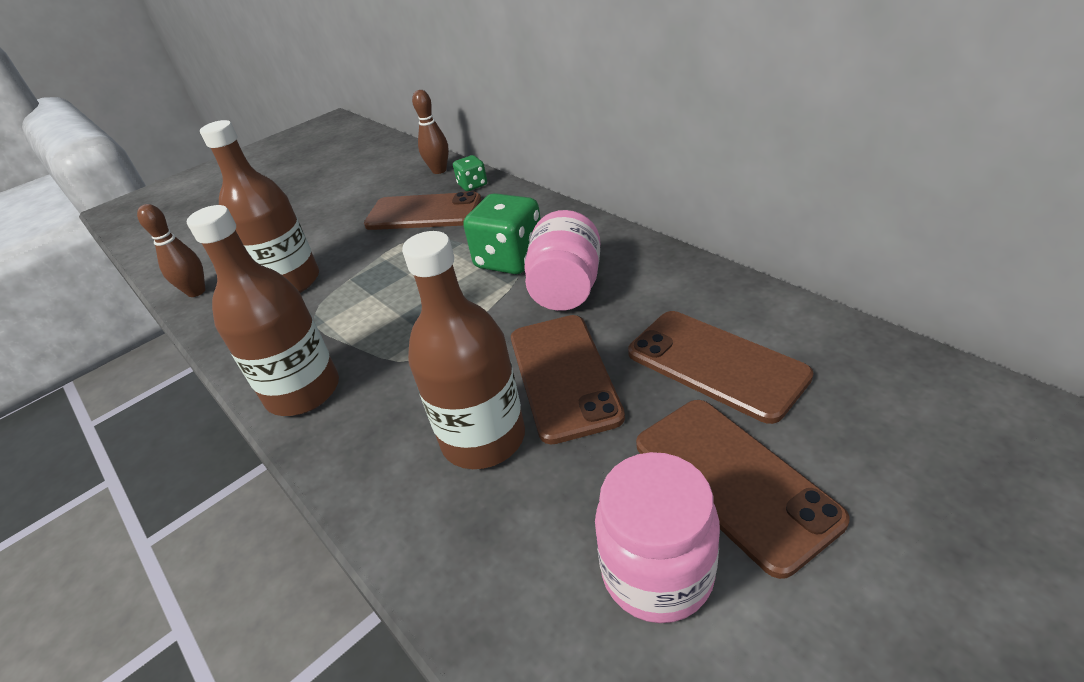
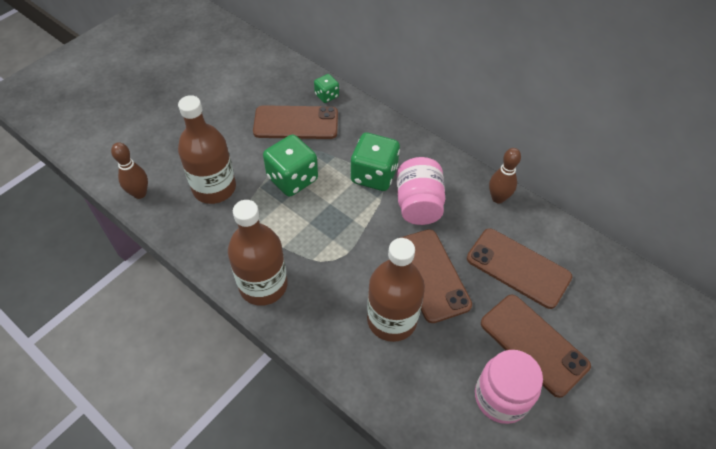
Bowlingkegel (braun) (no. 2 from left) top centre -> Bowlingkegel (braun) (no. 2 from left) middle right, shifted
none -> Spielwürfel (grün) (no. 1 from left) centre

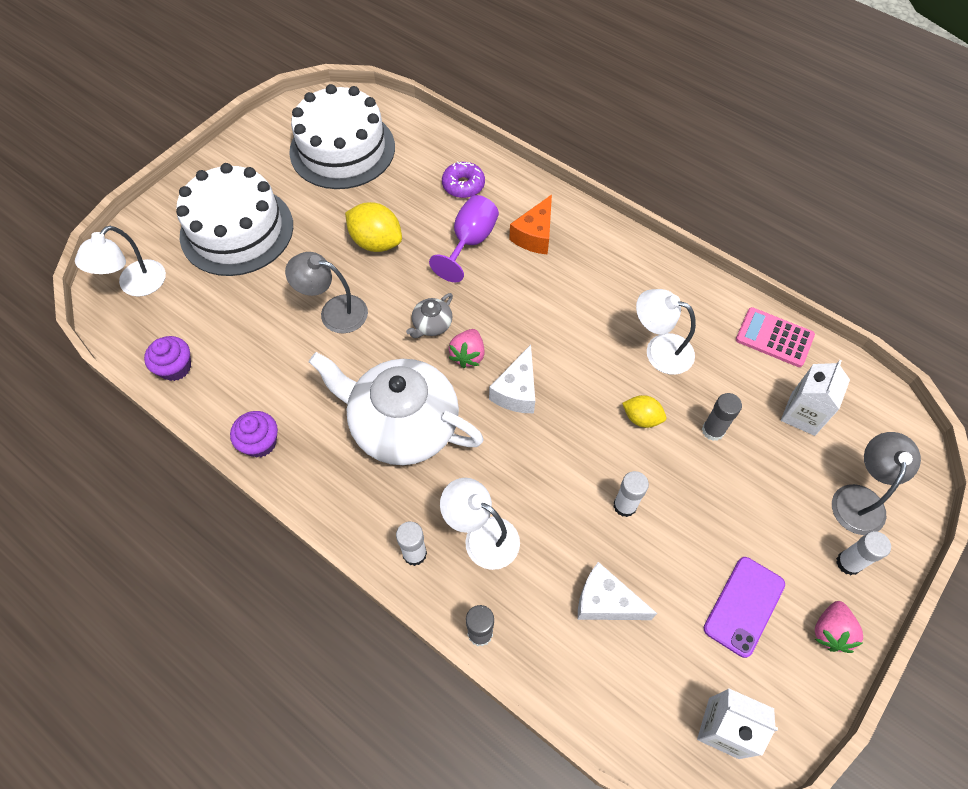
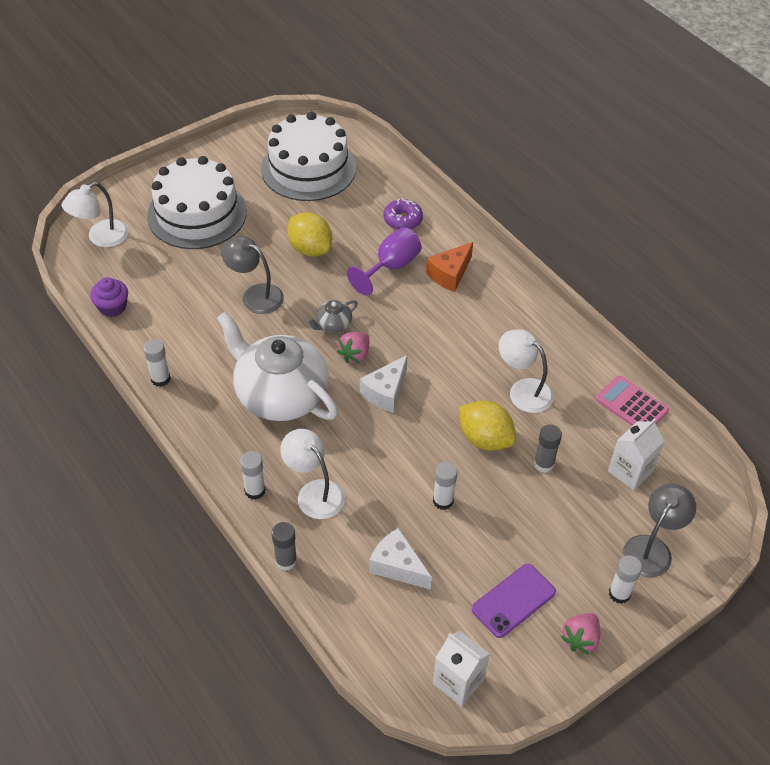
Zitrone (gelb) (no. 2 from left) centre, x1.68
Muffin (lila) (no. 2 from left) middle left -> Klebestift (weiß) (no. 1 from left) middle left

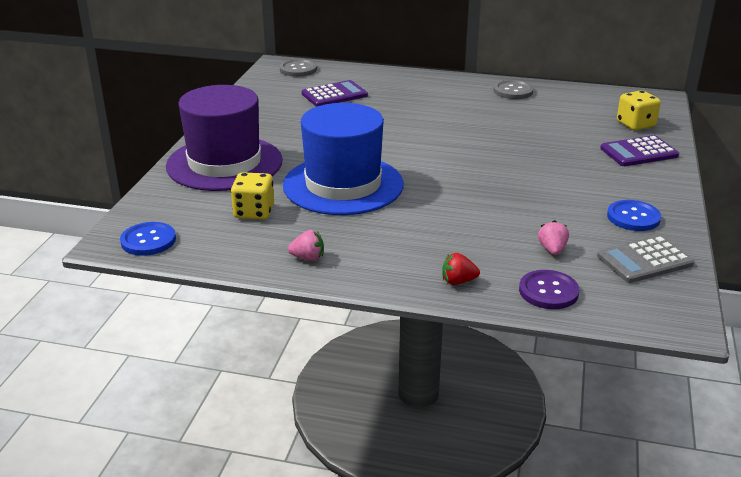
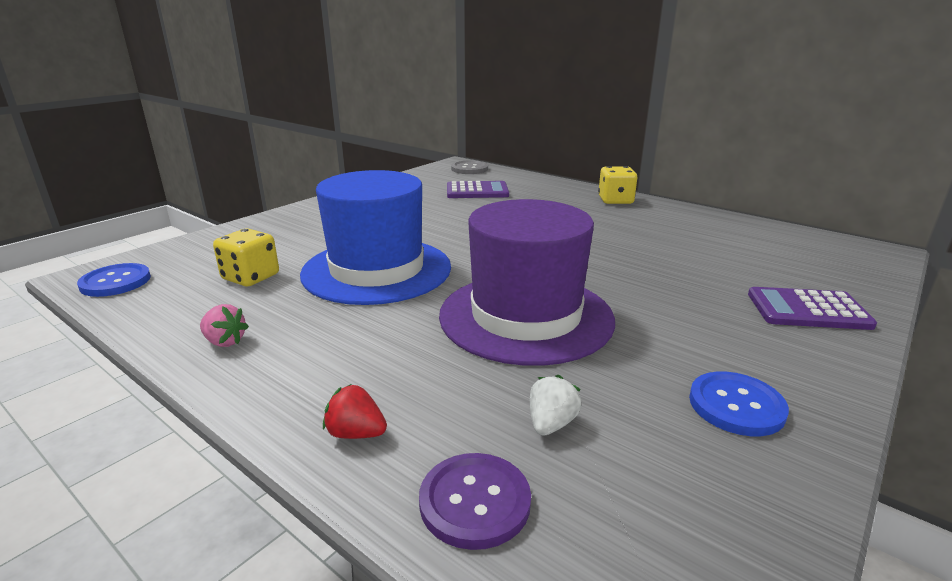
Knopf (grau) (no. 2 from left) top right -> none
Hut (lila) top left -> Hut (lila) centre, shifted
Spielwürfel (gelb) (no. 2 from left) top right -> Spielwürfel (gelb) (no. 2 from left) top centre, shifted
Erdbeere (rosa) (no. 2 from left) middle right -> Erdbeere (weiß) bottom centre
Taschenrechner (grau) middle right -> none

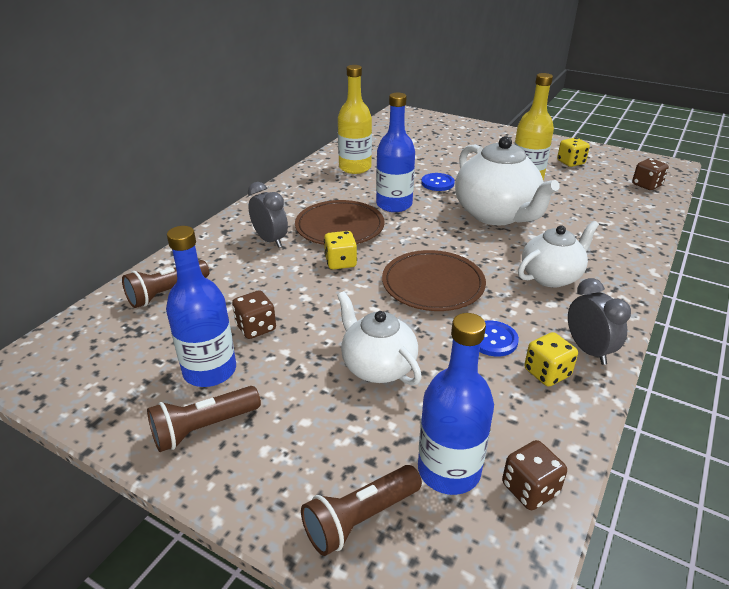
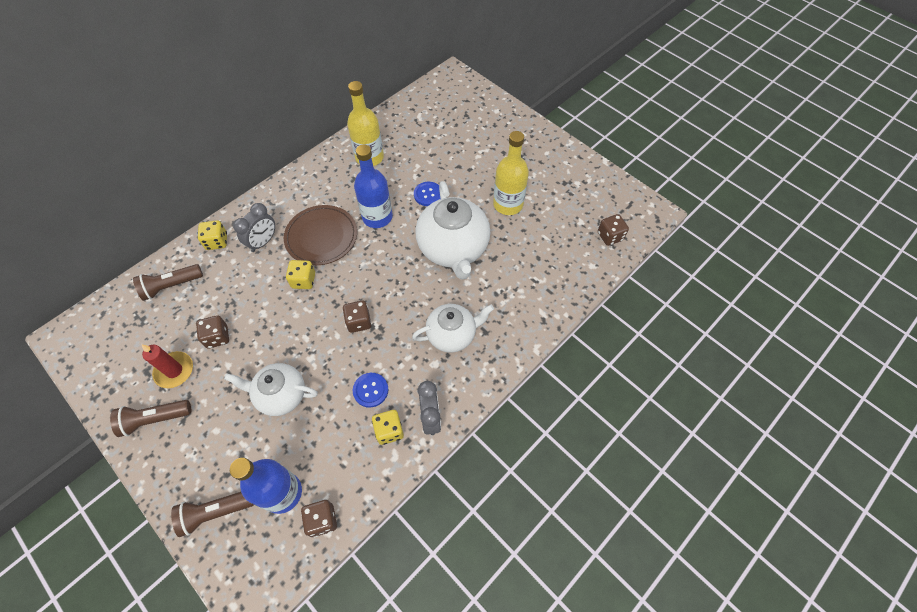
Spielwürfel (gelb) (no. 3 from left in the first image) top right -> Spielwürfel (gelb) (no. 1 from left) middle left, shifted
Wecker (grau) (no. 1 from left) centre -> Wecker (grau) (no. 1 from left) middle left, 60 degrees clockwise
Flasche (blau) (no. 1 from left) middle left -> Kerze (rot) middle left
Teller (braun) (no. 2 from left) centre -> Spielwürfel (braun) (no. 3 from left) centre
Teekanne (weiß) (no. 1 from left) centre -> Teekanne (weiß) (no. 1 from left) middle left, 60 degrees counterclockwise

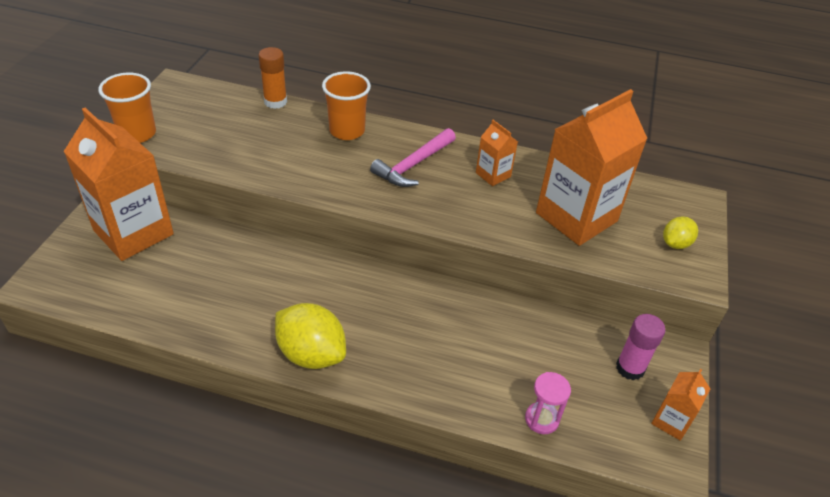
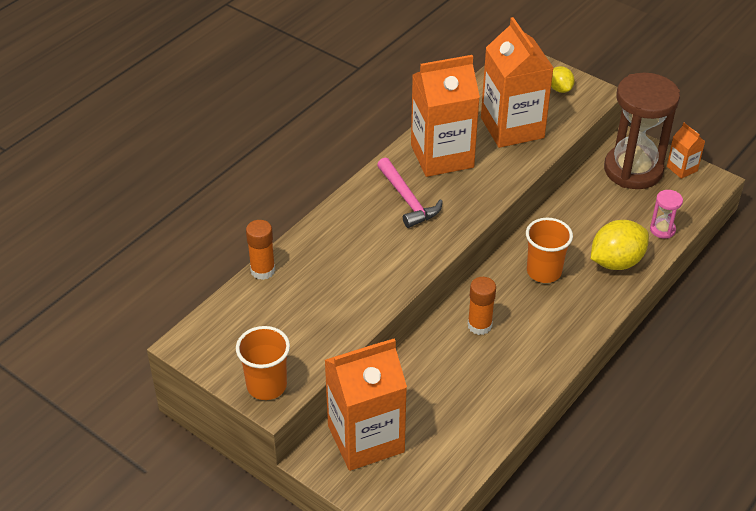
Becher (orange) (no. 2 from left) top centre -> Becher (orange) (no. 2 from left) middle right, shifted
Getränkekarton (orange) (no. 2 from left) top centre, x2.20
Zitrone (gelb) (no. 1 from left in the first image) bottom centre -> Zitrone (gelb) (no. 2 from left) middle right, shifted
Klebestift (rosa) bottom right -> Sanduhr (braun) top right
none -> Klebestift (orange) (no. 2 from left) centre

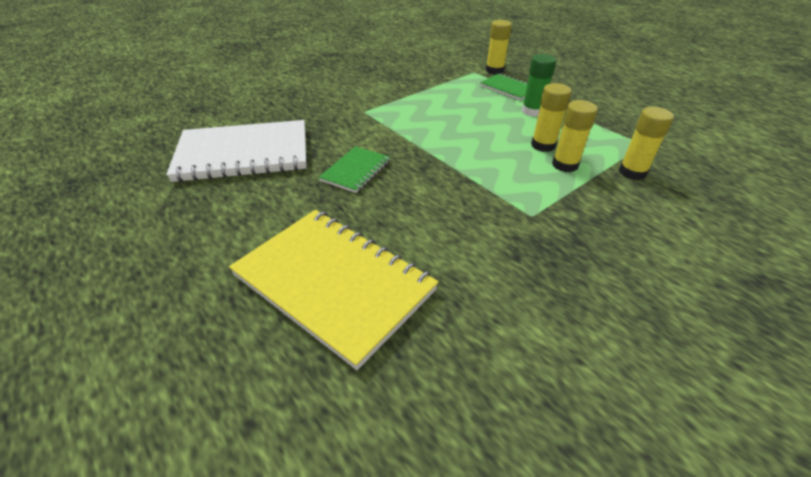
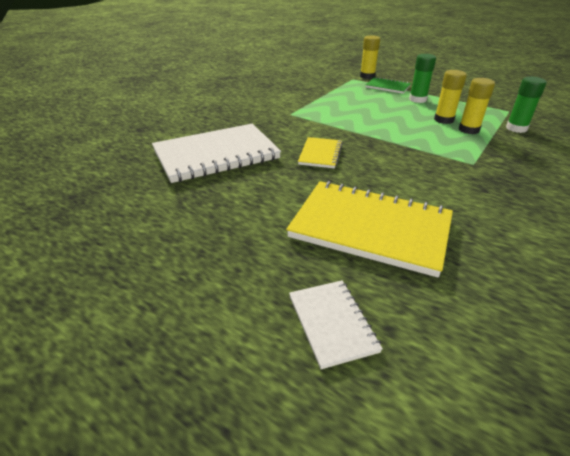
Klebestift (gelb) (no. 4 from left) top right -> Klebestift (grün) (no. 2 from left) top right
Notizbuch (grün) (no. 1 from left) centre -> Notizbuch (gelb) (no. 1 from left) centre
none -> Notizbuch (weiß) (no. 2 from left) bottom centre

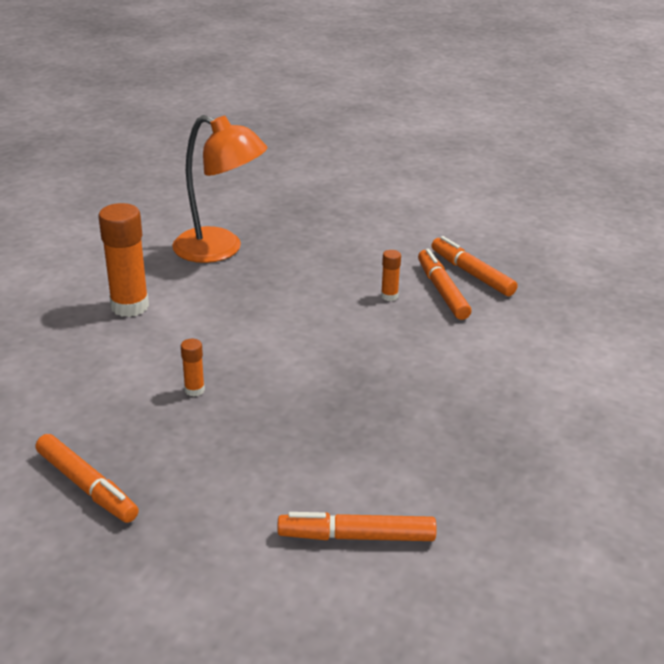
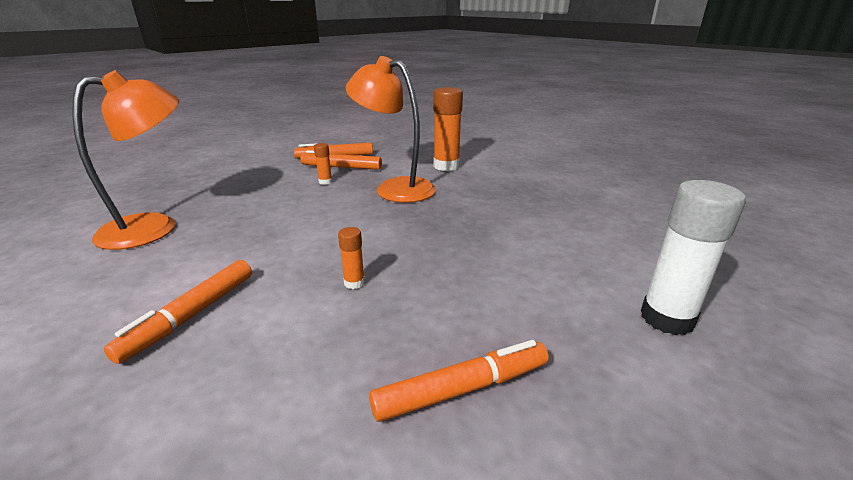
Klebestift (orange) (no. 1 from left in the first image) middle left -> Klebestift (orange) (no. 3 from left) top centre, shifted
Filzstift (orange) (no. 2 from left in the first image) bottom centre -> Filzstift (orange) (no. 1 from left) middle left, shifted
none -> Lampe (orange) (no. 2 from left) top centre
none -> Klebestift (weiß) middle right

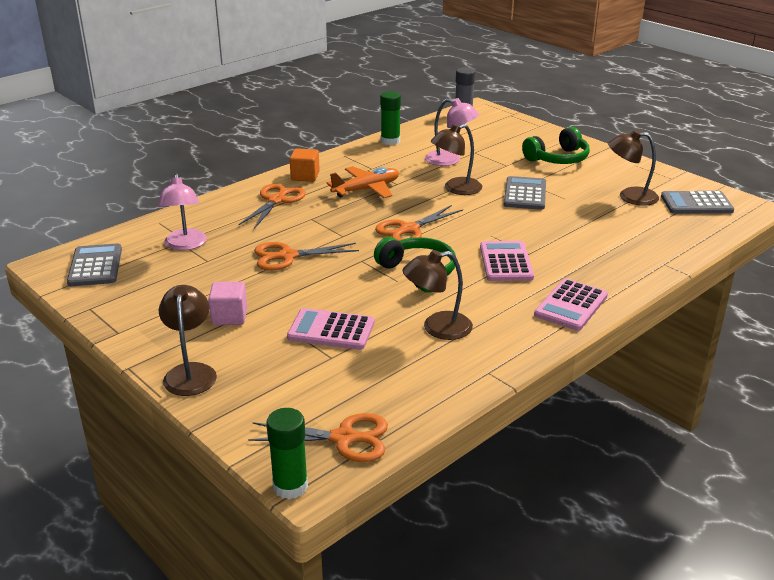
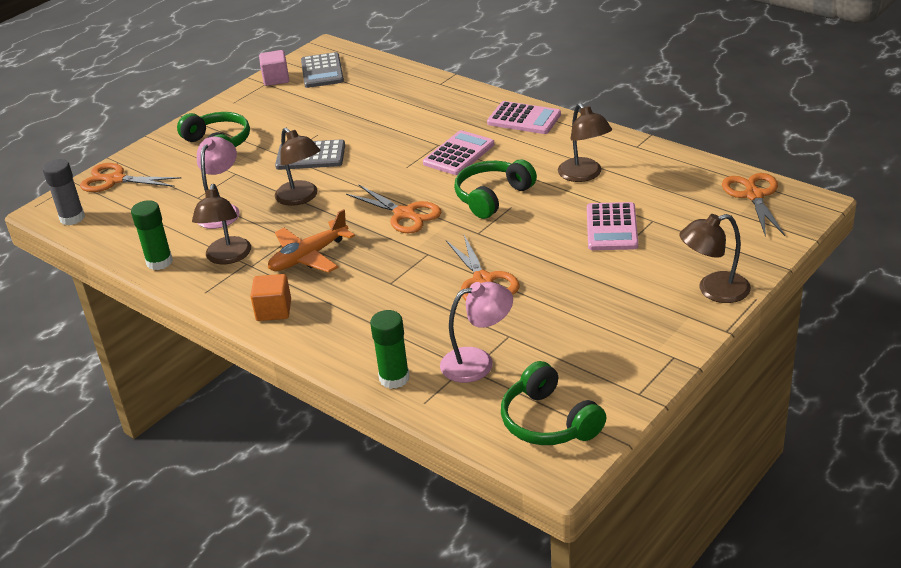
Lampe (braun) (no. 4 from left in the first image) top right -> Lampe (braun) (no. 1 from left) middle left, shifted
Flugzeug (orange) top centre -> Flugzeug (orange) centre, 90 degrees counterclockwise
Schere (orange) (no. 1 from left) centre -> Schere (orange) (no. 1 from left) top left, shifted
Taschenrechner (rosa) (no. 2 from left in the first image) centre -> Taschenrechner (rosa) (no. 1 from left) top centre, 135 degrees clockwise
Taschenrechner (grau) (no. 1 from left) middle left -> Kopfhörer (grün) (no. 3 from left) bottom centre
Kubus (rosa) middle left -> Kubus (rosa) top left, shifted
Klebestift (grün) (no. 1 from left in the first image) bottom centre -> Klebestift (grün) (no. 2 from left) centre, shifted

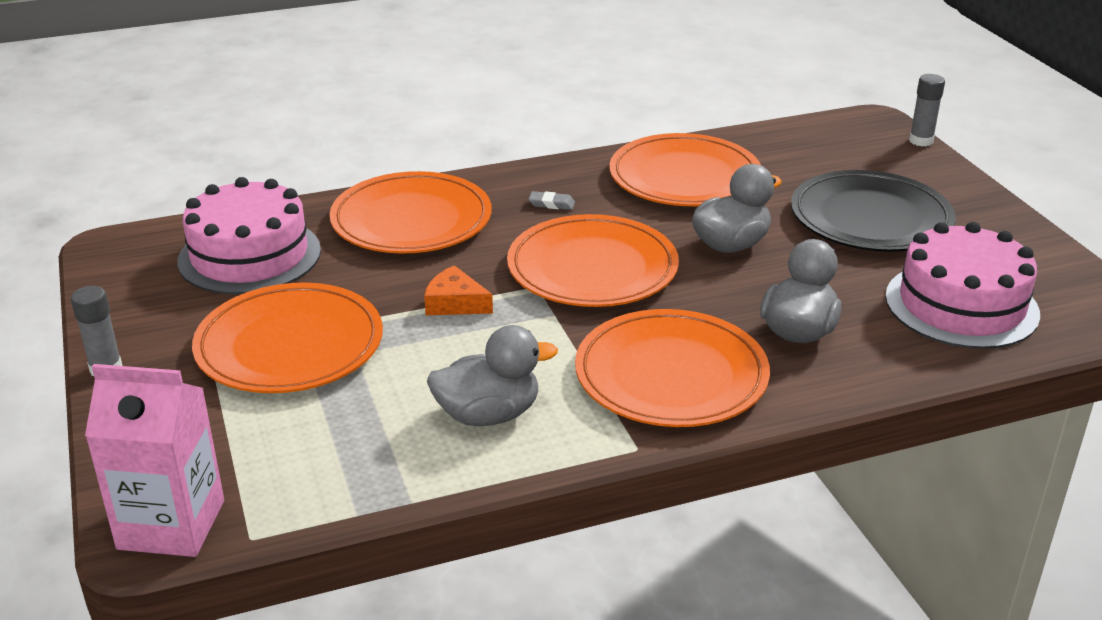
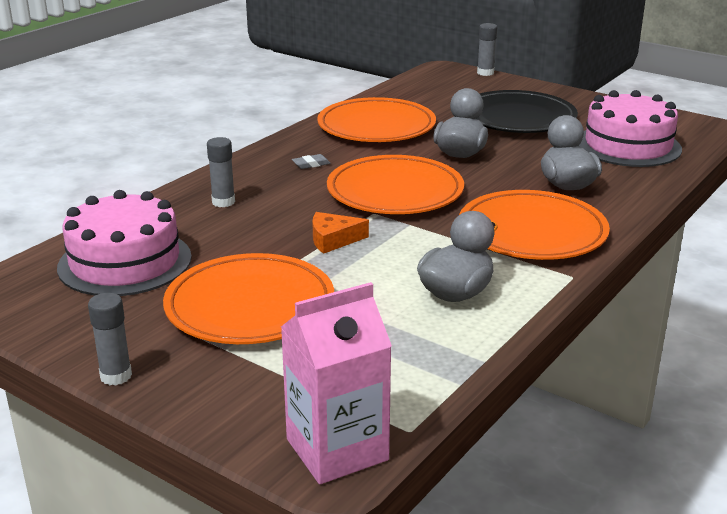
Teller (orange) (no. 2 from left) centre -> Klebestift (grau) (no. 2 from left) middle left

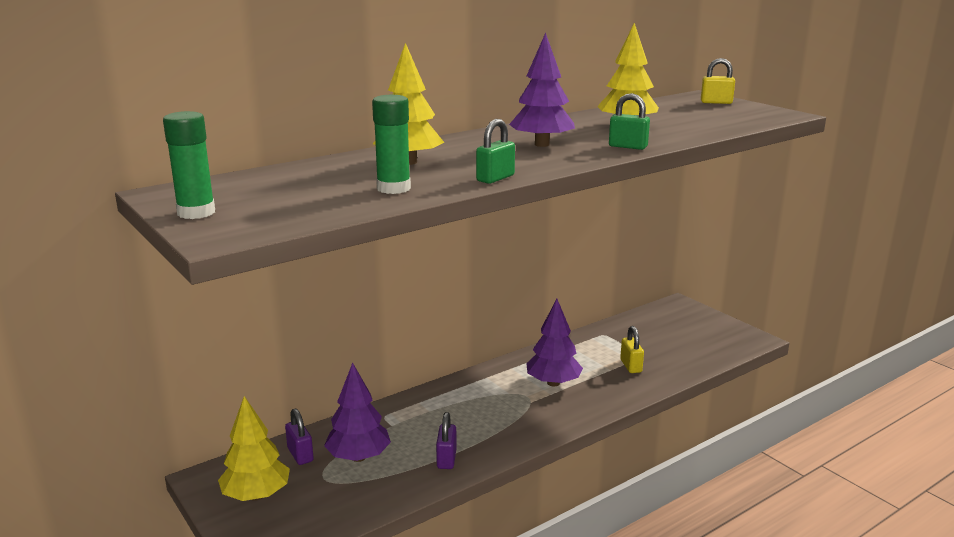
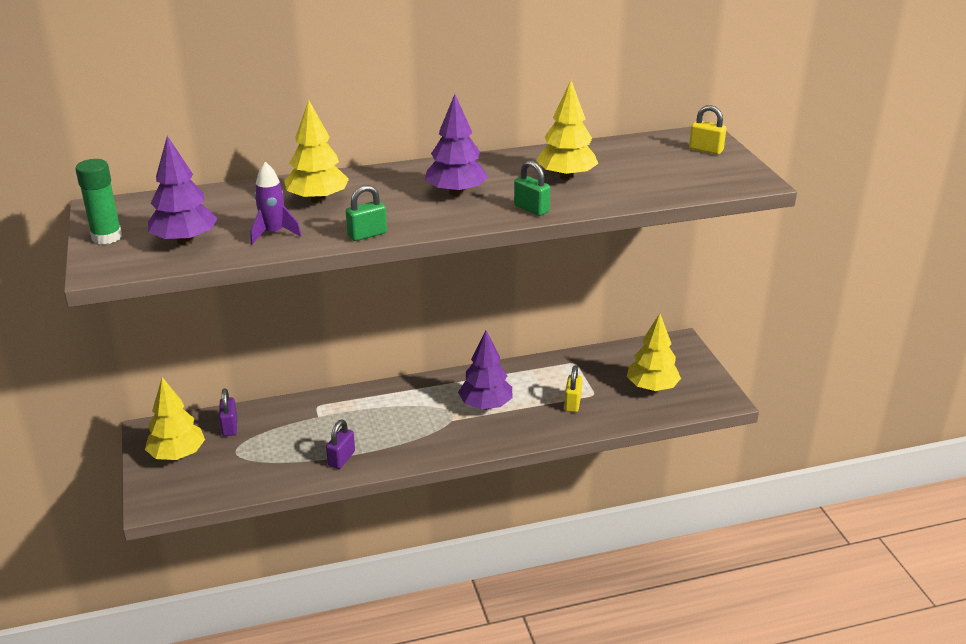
Klebestift (grün) (no. 2 from left) top centre -> Rakete (lila) top left
Baum (lila) (no. 1 from left) bottom centre -> Baum (lila) (no. 1 from left) top left, shifted
none -> Baum (gelb) (no. 4 from left) middle right

